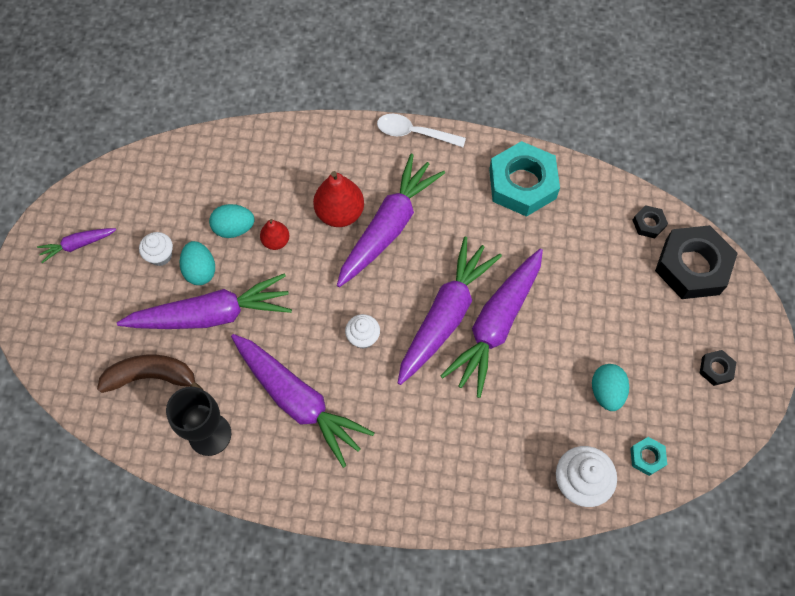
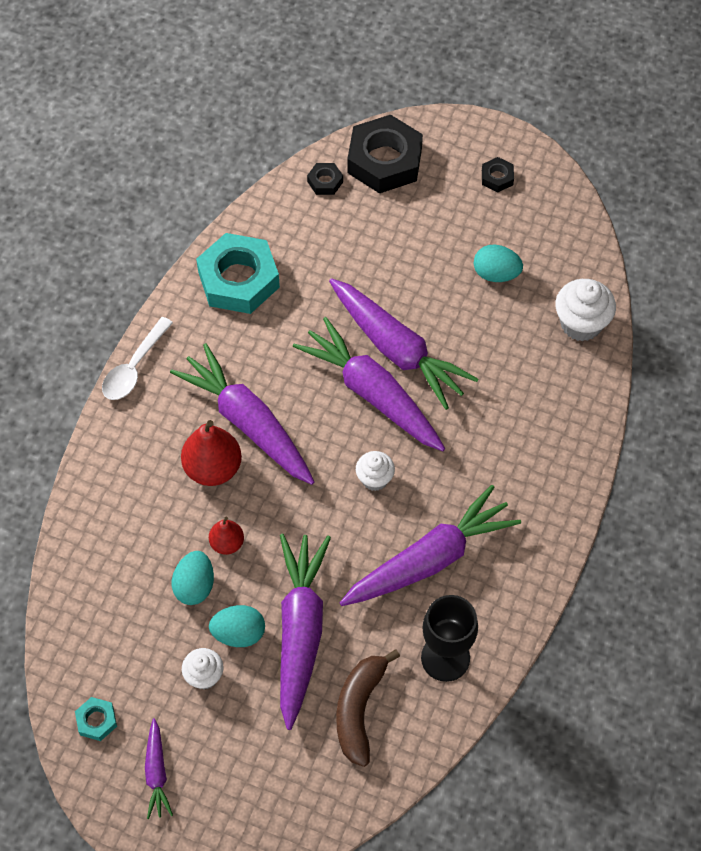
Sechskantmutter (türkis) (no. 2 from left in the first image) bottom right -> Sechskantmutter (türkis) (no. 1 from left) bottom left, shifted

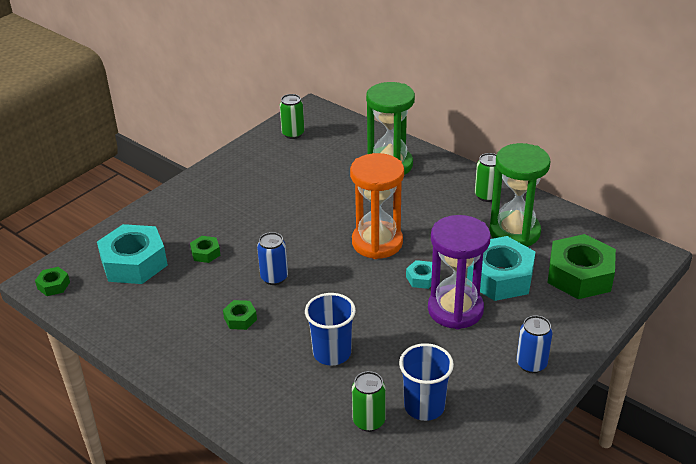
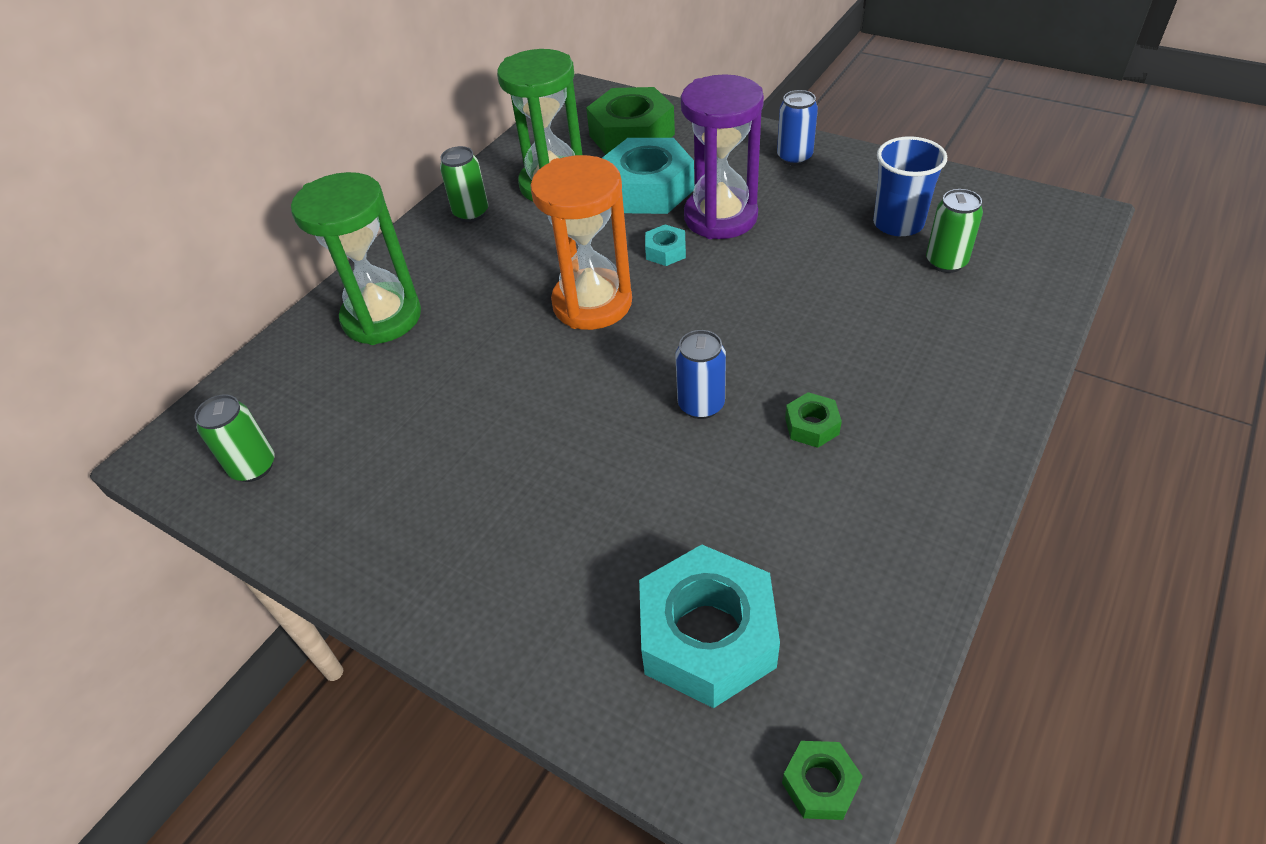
Sechskantmutter (grün) (no. 2 from left) middle left -> none
Becher (blau) (no. 1 from left) bottom centre -> none

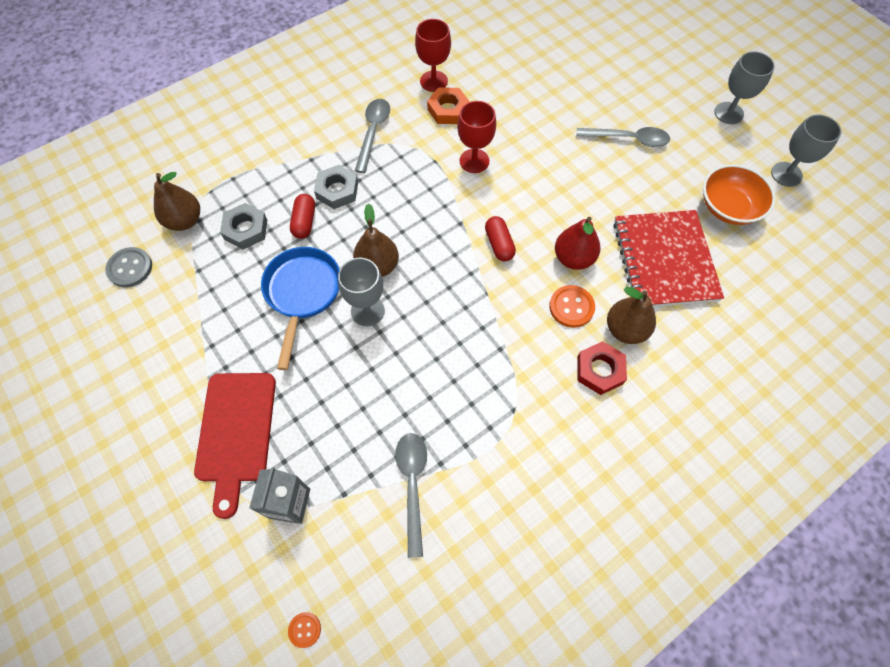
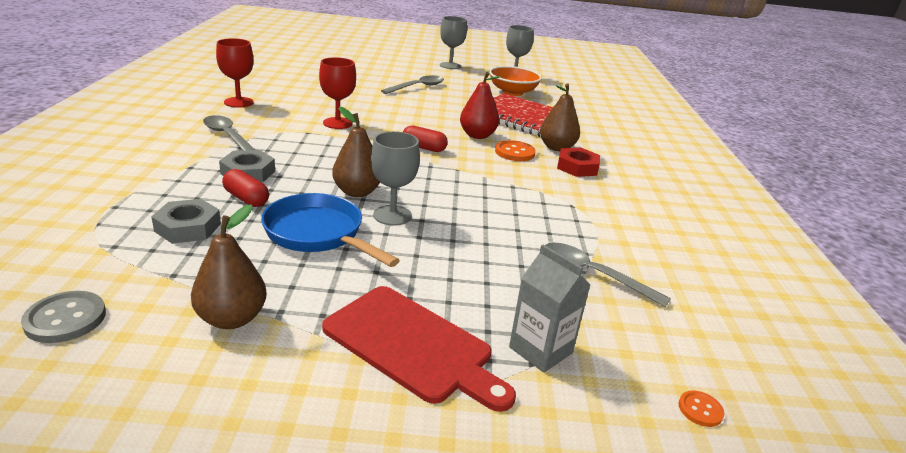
Sechskantmutter (orange) top centre -> none
Birne (braun) (no. 1 from left) top left -> Birne (braun) (no. 1 from left) middle left, shifted

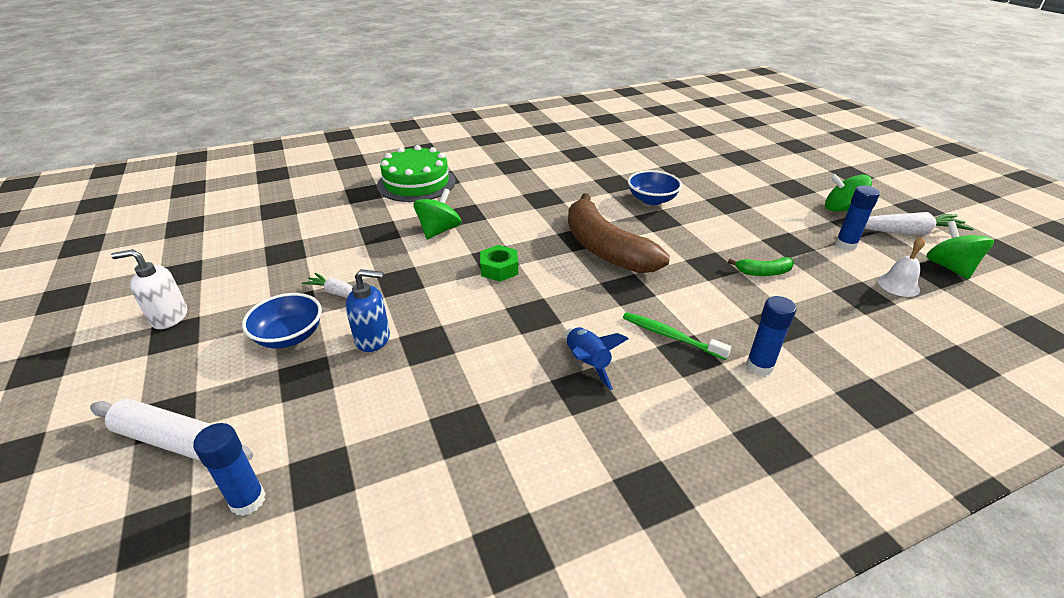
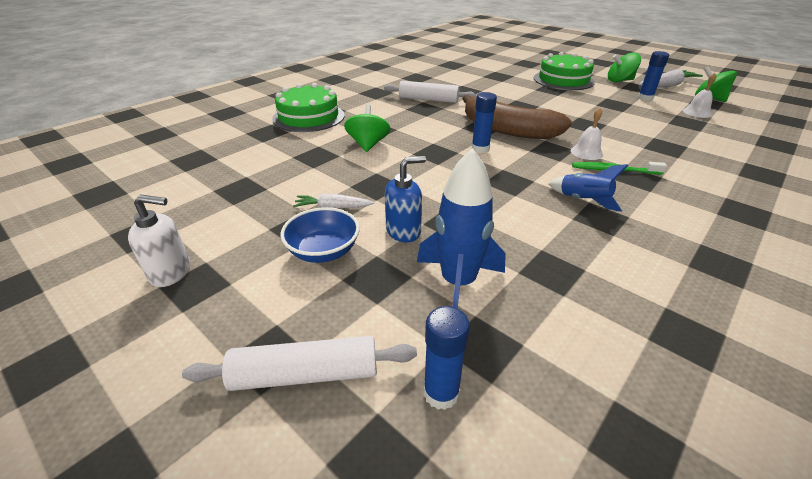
Schüssel (blau) (no. 2 from left) top centre -> none
Sechskantmutter (grün) centre -> none
Seifenspender (weiß) middle left, 150 degrees counterclockwise
Banane (grün) middle right -> none
Klebestift (blau) (no. 2 from left) middle right -> Klebestift (blau) (no. 2 from left) top centre, shifted
none -> Kuchen (grün) (no. 2 from left) top right
none -> Nudelholz (weiß) (no. 2 from left) top centre
none -> Glocke (weiß) (no. 1 from left) top right
none -> Rakete (blau) (no. 1 from left) centre

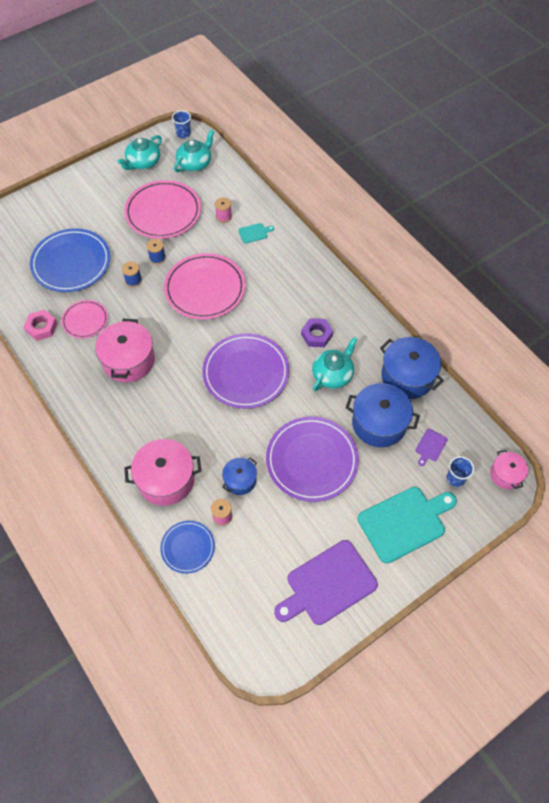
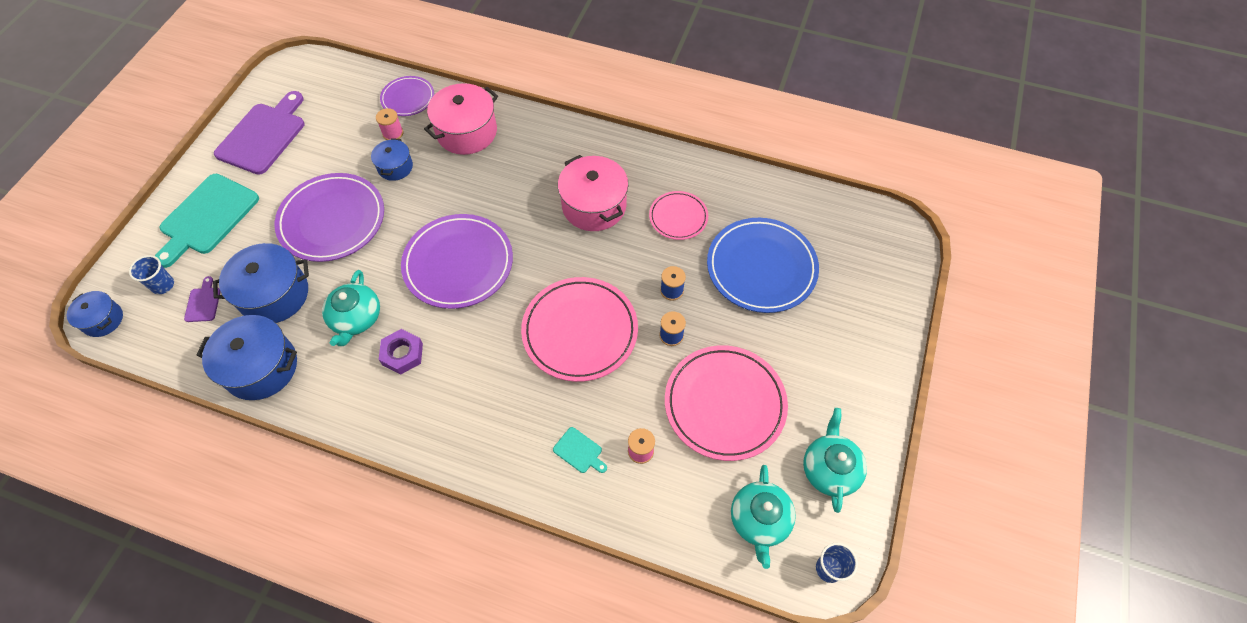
Schneidebrett (türkis) (no. 1 from left in the first image) top centre -> Schneidebrett (türkis) (no. 2 from left) bottom centre, 90 degrees counterclockwise
Sechskantmutter (rosa) middle left -> none
Kochtopf (rosa) (no. 3 from left) middle right -> Kochtopf (blau) (no. 1 from left) middle left
Teller (blau) (no. 2 from left) bottom centre -> Teller (lila) (no. 2 from left) top left

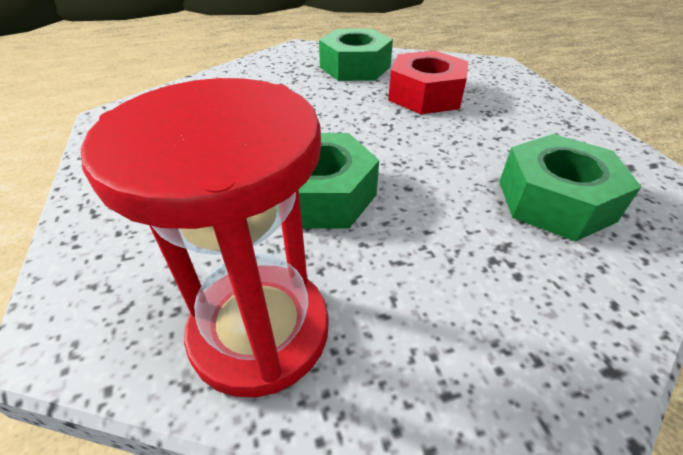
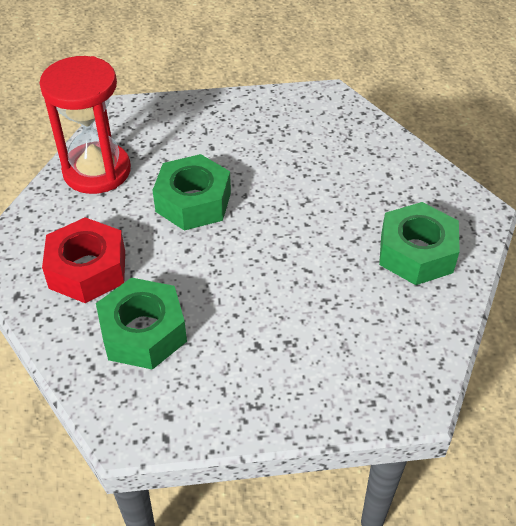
Sechskantmutter (rot) top centre -> Sechskantmutter (rot) middle left, shifted

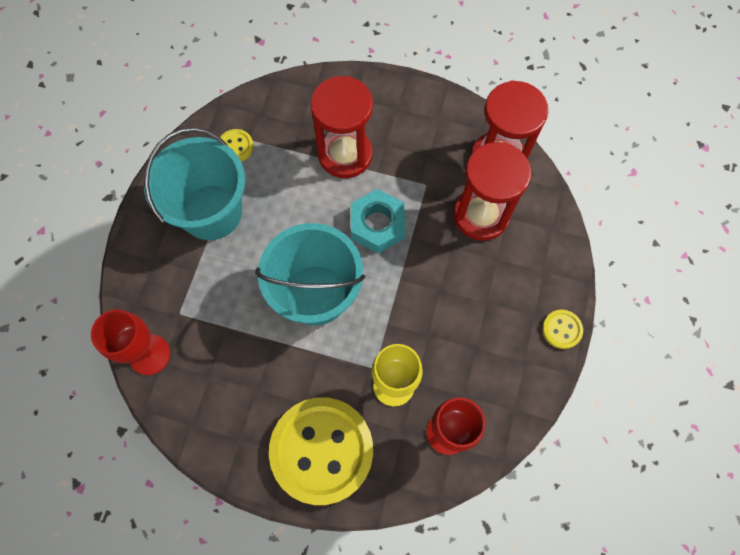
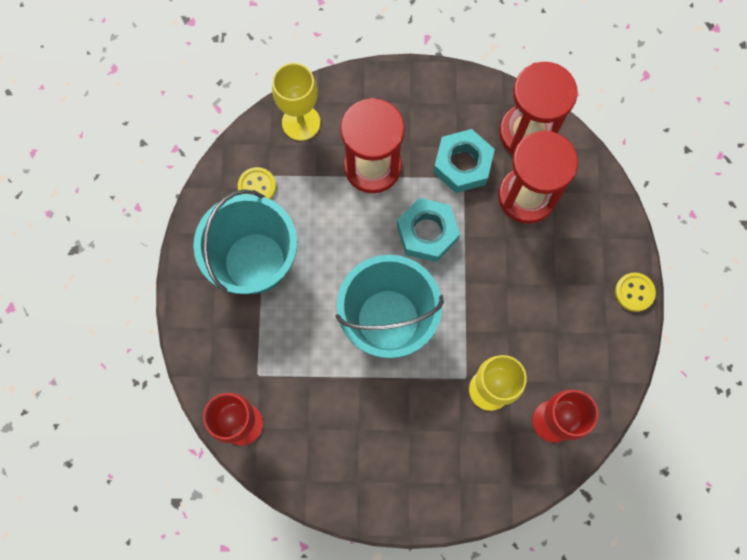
Knopf (gelb) (no. 2 from left) bottom centre -> none
none -> Kelch (gelb) (no. 1 from left) top centre
none -> Sechskantmutter (türkis) (no. 2 from left) top centre

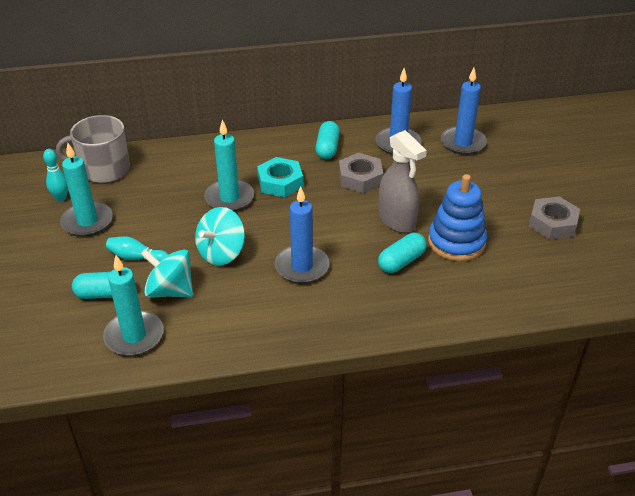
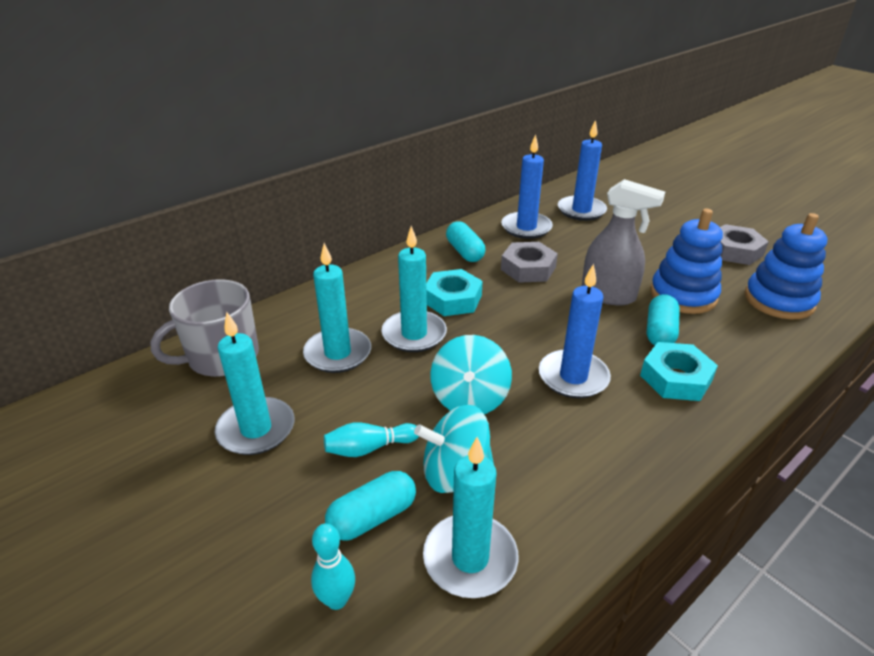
Bowlingkegel (türkis) (no. 1 from left) middle left -> Bowlingkegel (türkis) (no. 1 from left) bottom centre, shifted
none -> Stapelspielzeug (blau) (no. 2 from left) middle right
none -> Kerze (türkis) (no. 2 from left) centre
none -> Sechskantmutter (türkis) (no. 2 from left) middle right

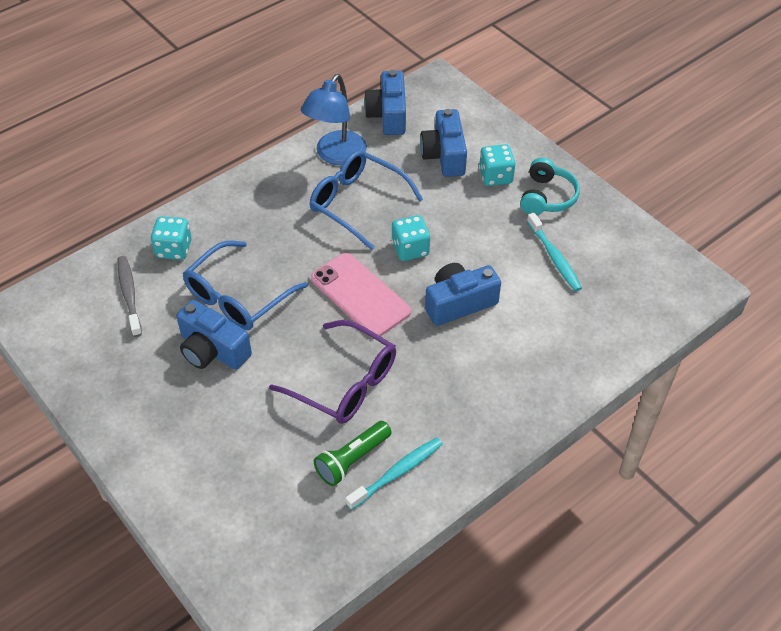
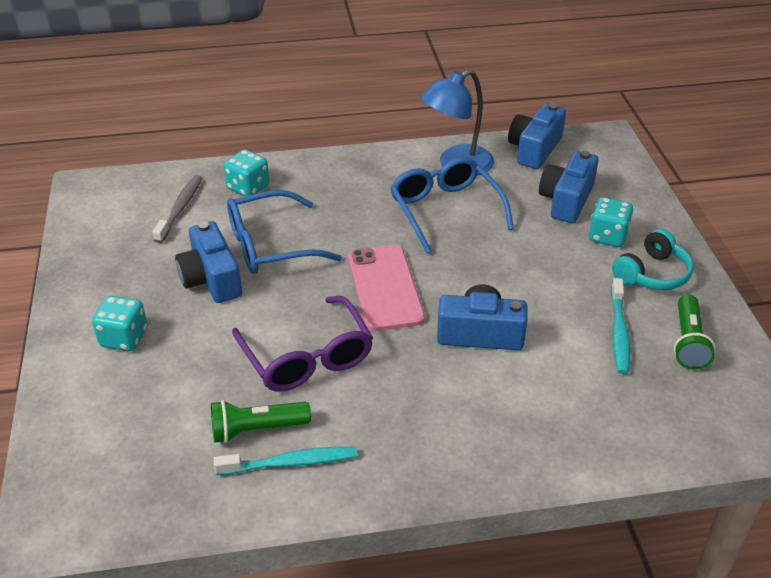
Spielwürfel (türkis) (no. 2 from left in the first image) centre -> Spielwürfel (türkis) (no. 1 from left) middle left, shifted
none -> Taschenlampe (grün) (no. 2 from left) middle right

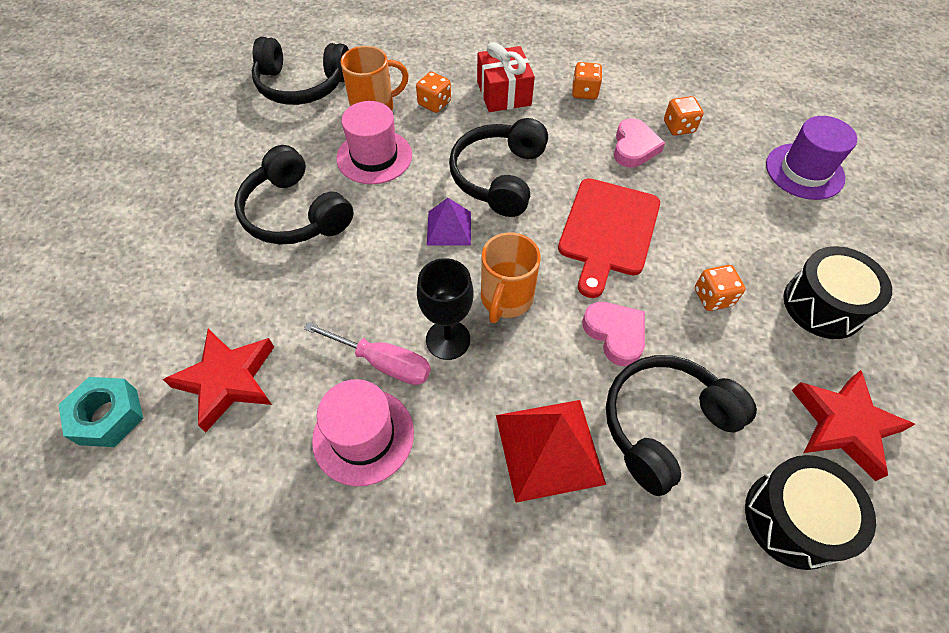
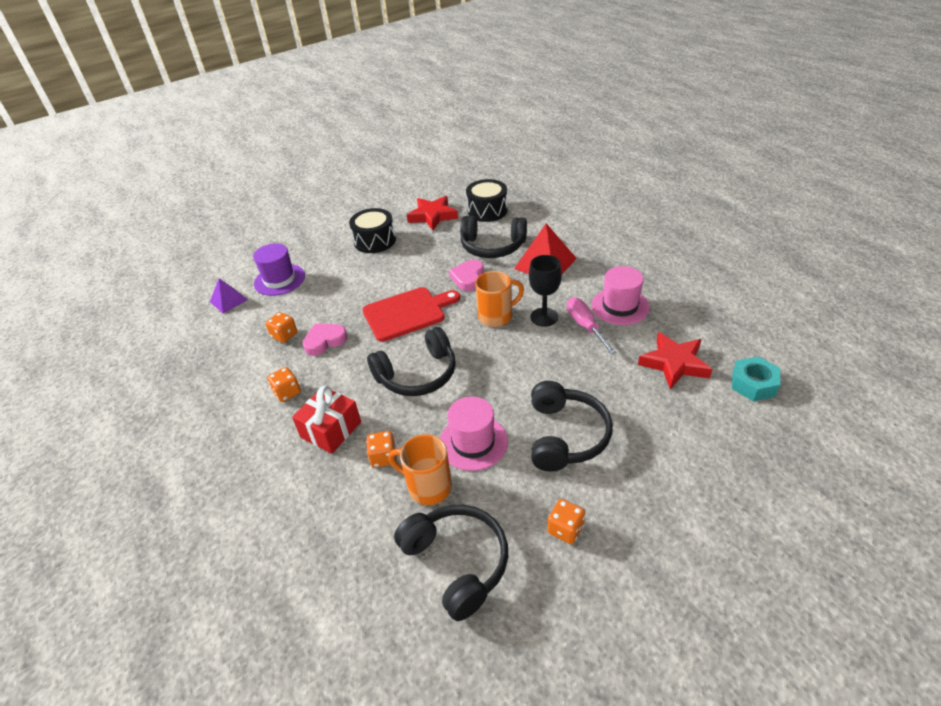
Pyramide (lila) centre -> Pyramide (lila) middle left, shifted
Spielwürfel (orange) (no. 4 from left) middle right -> Spielwürfel (orange) (no. 4 from left) bottom centre, shifted

